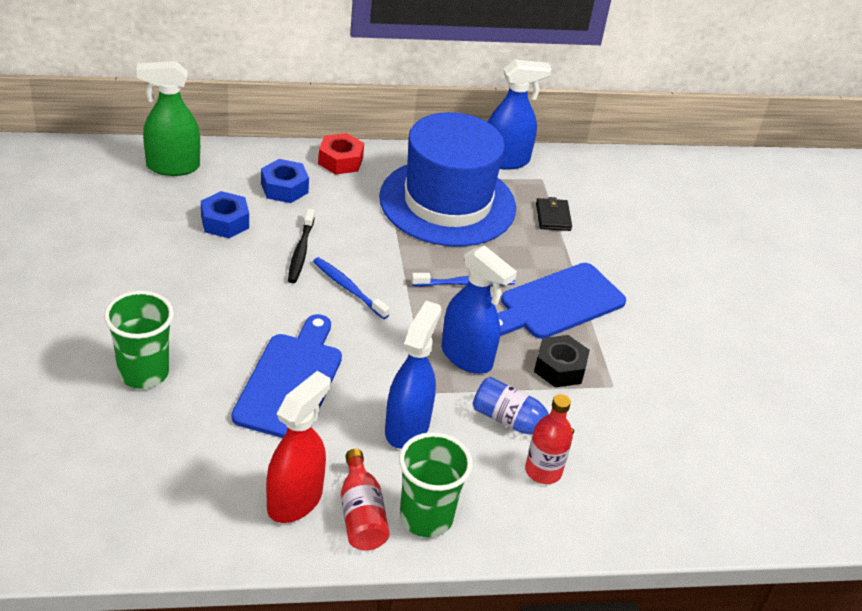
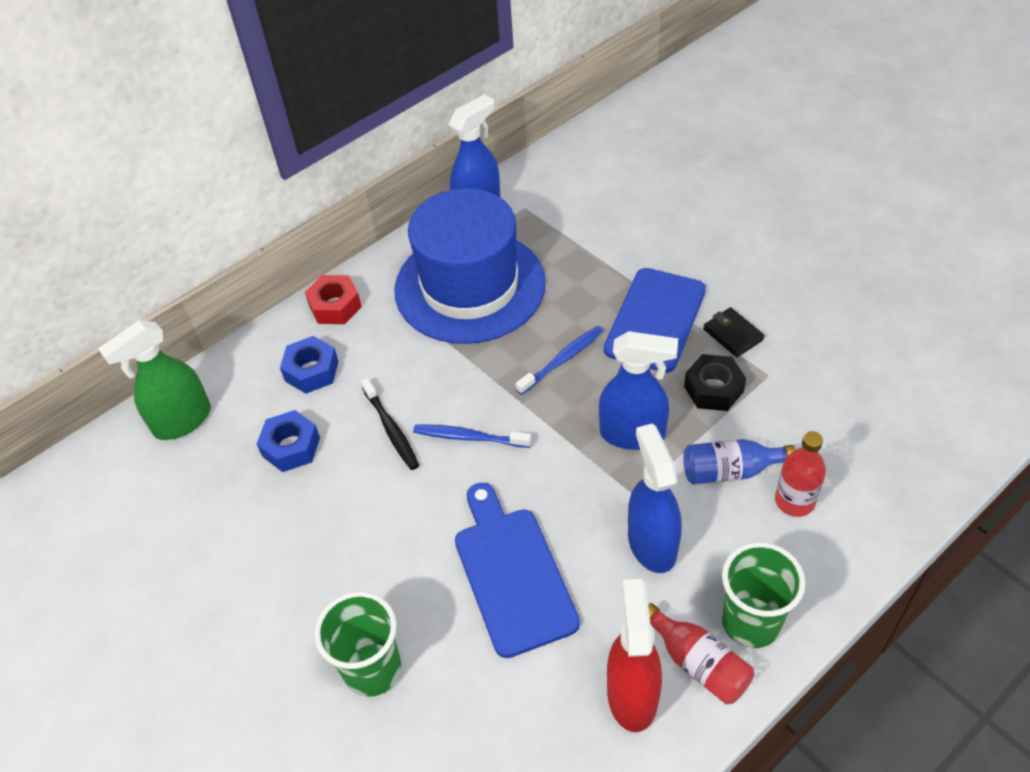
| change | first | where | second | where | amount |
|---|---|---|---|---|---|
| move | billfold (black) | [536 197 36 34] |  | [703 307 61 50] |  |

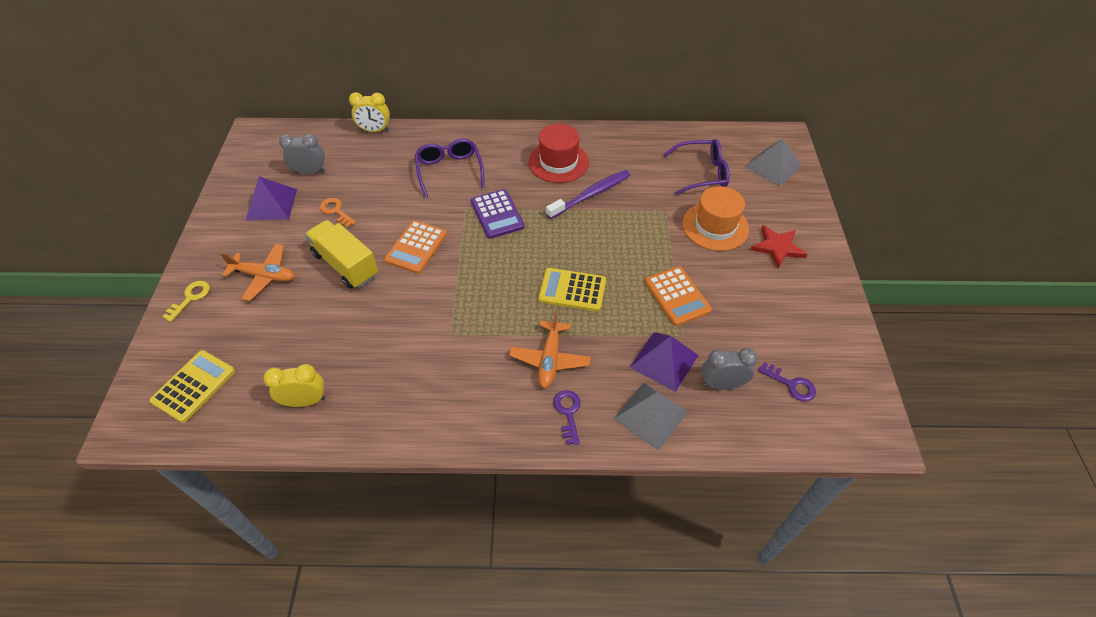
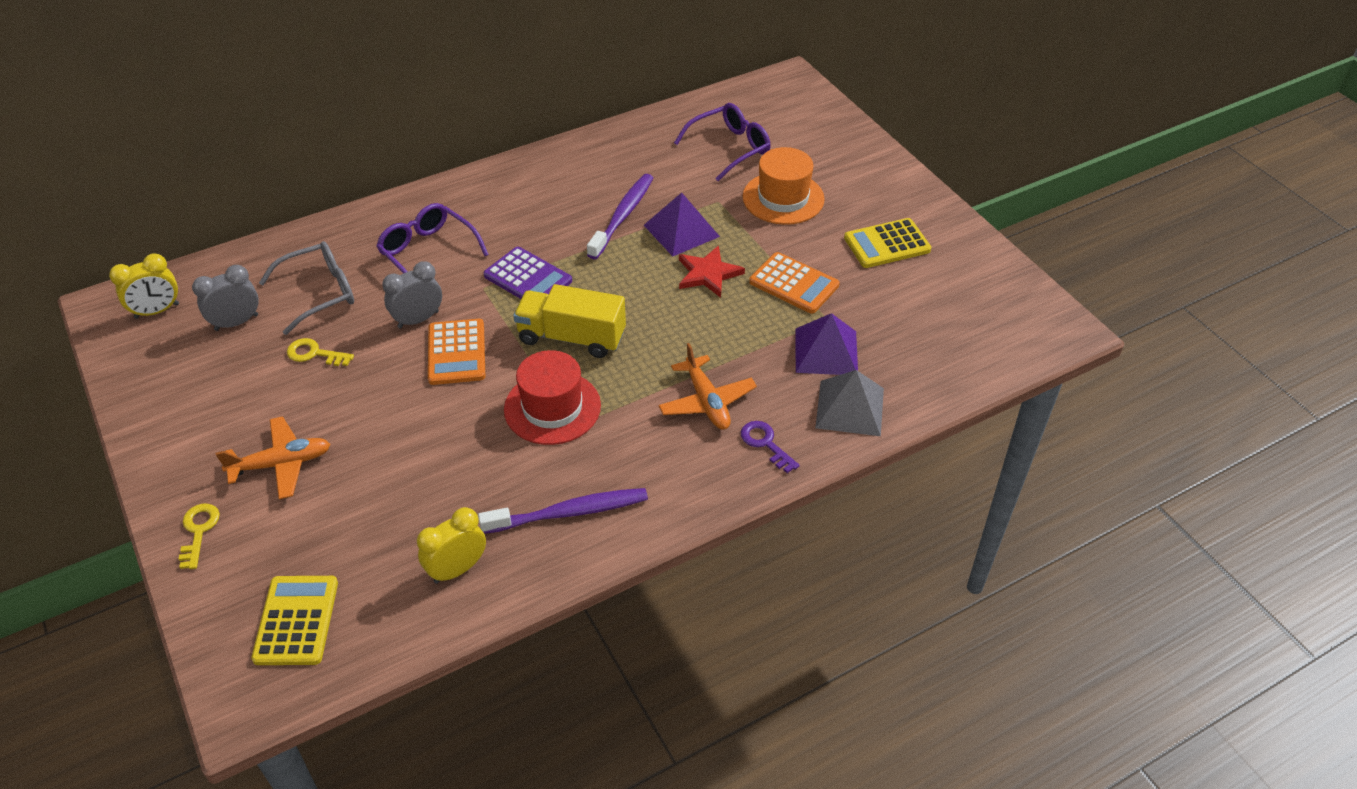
| change | first | where | second | where | amount |
|---|---|---|---|---|---|
| move | bedside clock (yellow) | [349 92 41 40] |  | [109 254 70 65] |  |
| insert |  |  | eyeglasses (ash-grey) | [259 241 95 94] |  |
| recolor | door key (bright orange) | [320 198 36 30] | door key (yellow) | [287 338 67 28] |  |
| move | bedside clock (ash-grey) | [702 348 56 42] |  | [382 261 60 67] |  |
| insert |  |  | toothbrush (purple) | [478 488 170 46] |  |
| move | top hat (red) | [528 124 61 59] |  | [504 350 97 95] |  |
| move | truck (yellow) | [305 220 73 69] |  | [513 284 113 74] |  |
| move | solid pyramid (purple) | [246 177 51 43] |  | [644 192 76 64] |  |
| move | star shape (red) | [751 225 56 43] |  | [679 246 66 52] |  |
| move | adding machine (yellow) | [538 268 68 44] |  | [844 218 87 50] |  |
| delete | solid pyramid (ash-grey) | [745 138 57 48] |  |  |  |
| delete | door key (purple) | [758 362 58 39] |  |  |  |

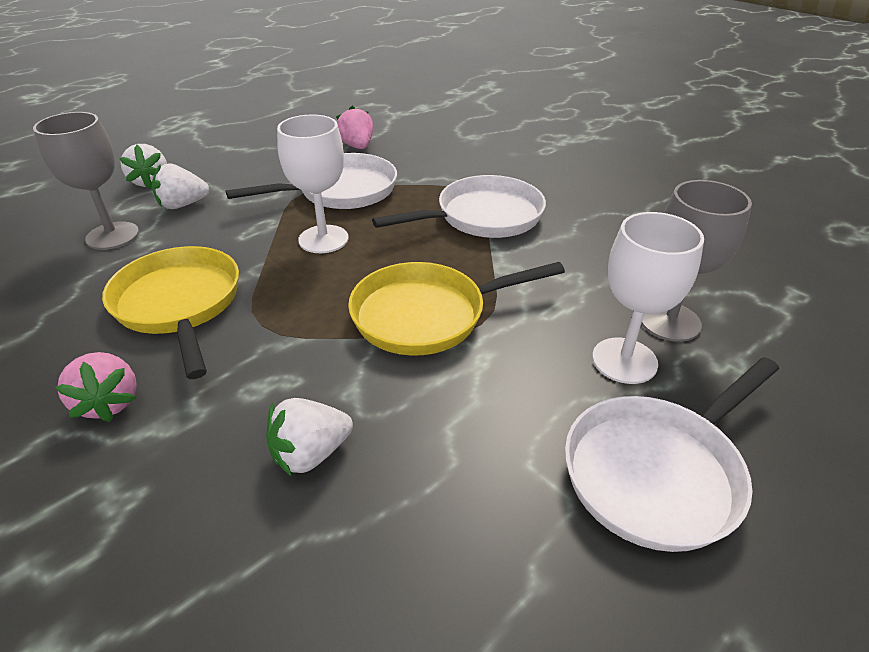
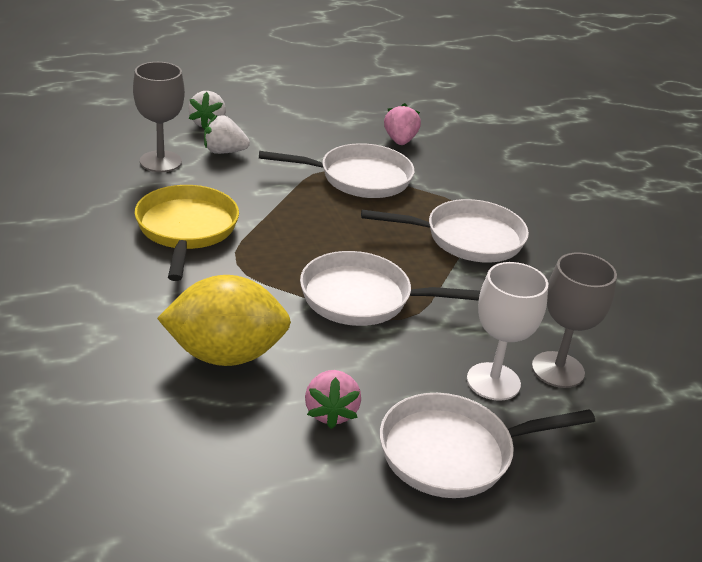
| change | first | where | second | where | amount |
|---|---|---|---|---|---|
| replace | toy strawberry (white) | [266 398 87 79] | lemon (yellow) | [157 275 134 91] |  |
| recolor | skillet (yellow) | [348 262 217 94] | skillet (white) | [300 251 180 75] |  |
| move | toy strawberry (rose-pink) | [55 352 82 70] |  | [305 370 56 59] |  |
| delete | goblet (white) | [277 114 72 139] |  |  |  |

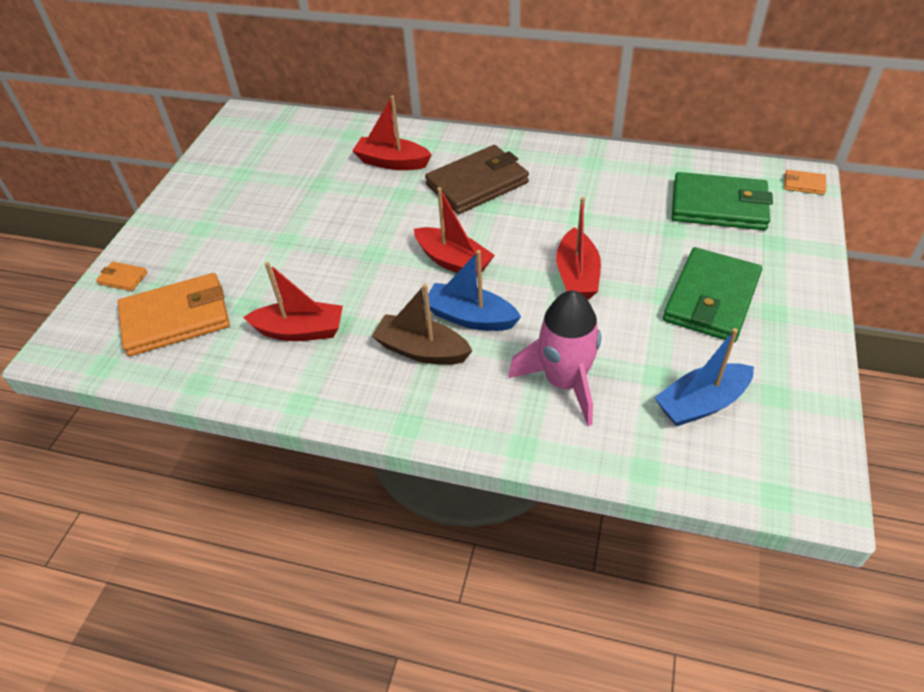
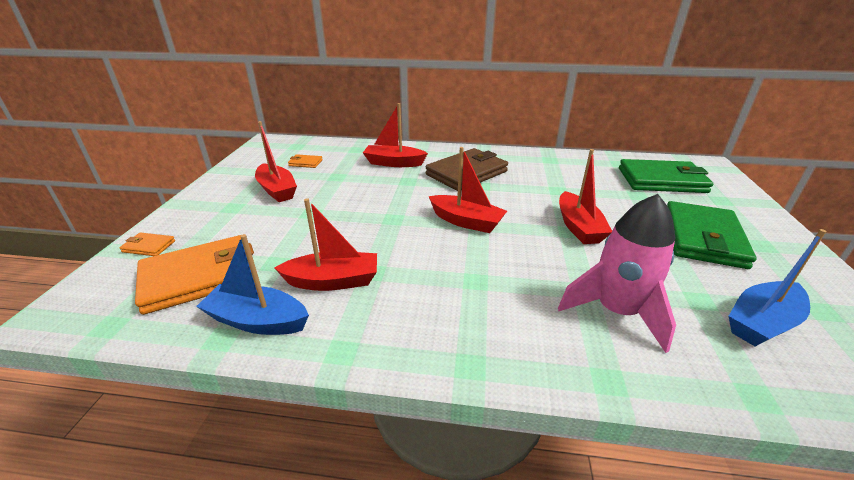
| change | first | where | second | where | amount |
|---|---|---|---|---|---|
| move | toy boat (royal blue) | [424 250 97 81] |  | [196 234 113 101] |  |
| insert |  |  | toy boat (red) | [255 121 42 81] |  |
| move | billfold (bright orange) | [784 170 42 25] |  | [288 154 35 14] |  |
| delete | toy boat (dark brown) | [372 284 100 81] |  |  |  |

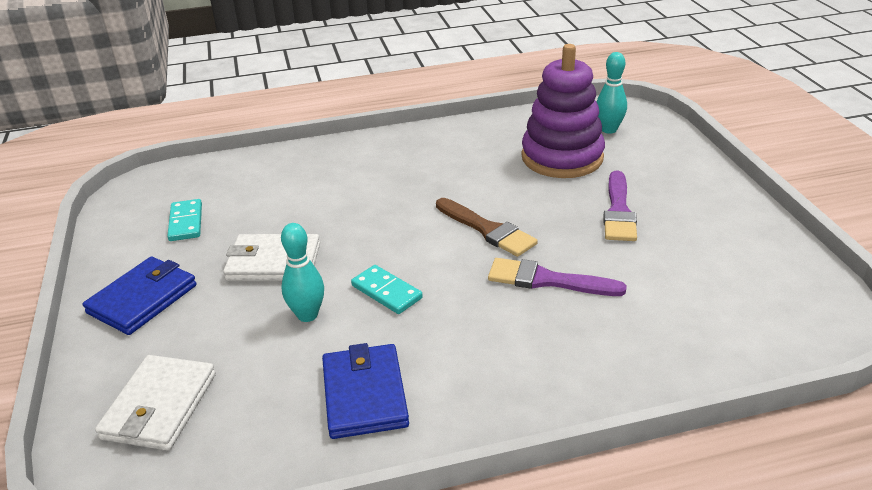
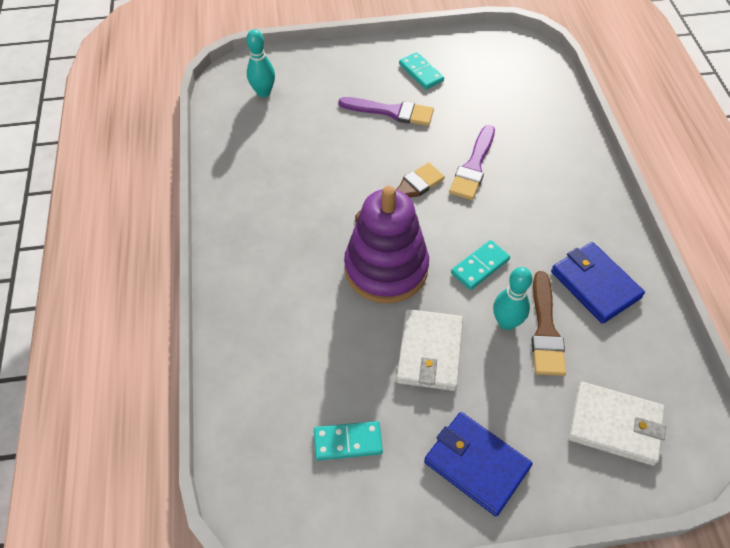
| change | first | where | second | where | amount |
|---|---|---|---|---|---|
| move | stacking rings (purple) | [521 44 84 134] |  | [344 186 85 117] |  |
| insert |  |  | domino (aqua) | [399 52 45 38] |  |
| insert |  |  | brush (dark brown) | [531 271 35 105] |  |
| rotate | billfold (royal blue) | [322 343 87 96] |  | [551 242 94 82] | 60 degrees clockwise |

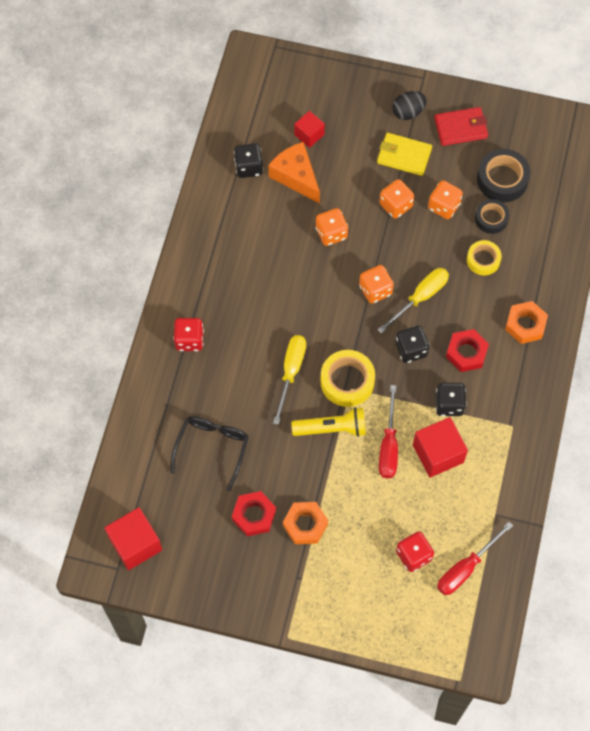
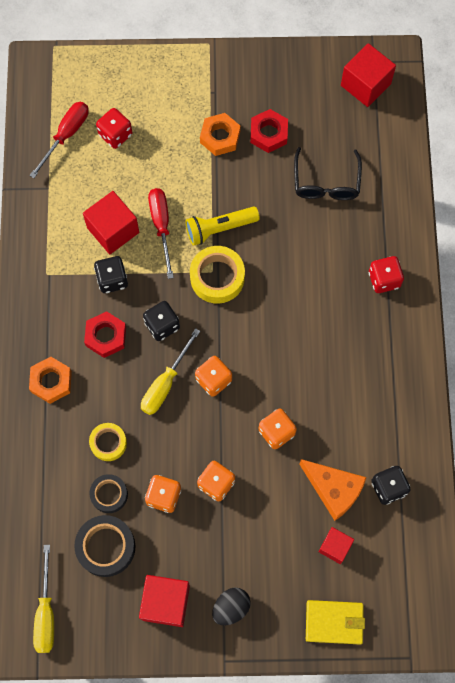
| change | first | where | second | where | amount |
|---|---|---|---|---|---|
| move | flat screwdriver (yellow) | [273 335 33 90] |  | [33 545 21 108] |  |
| replace | billfold (red) | [434 107 54 39] | block (red) | [139 575 51 52] |  |
| move | billfold (yellow) | [377 133 55 43] |  | [306 600 59 44] |  |

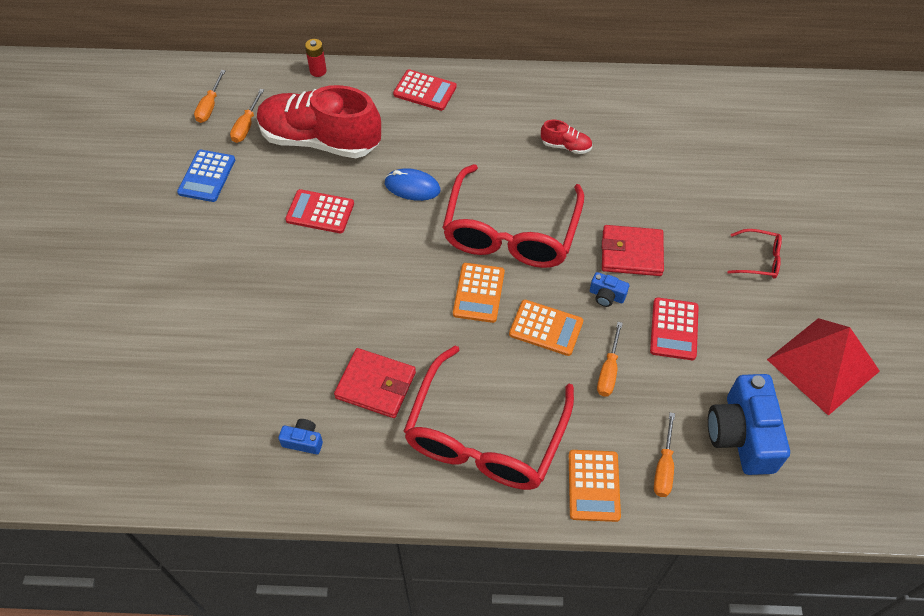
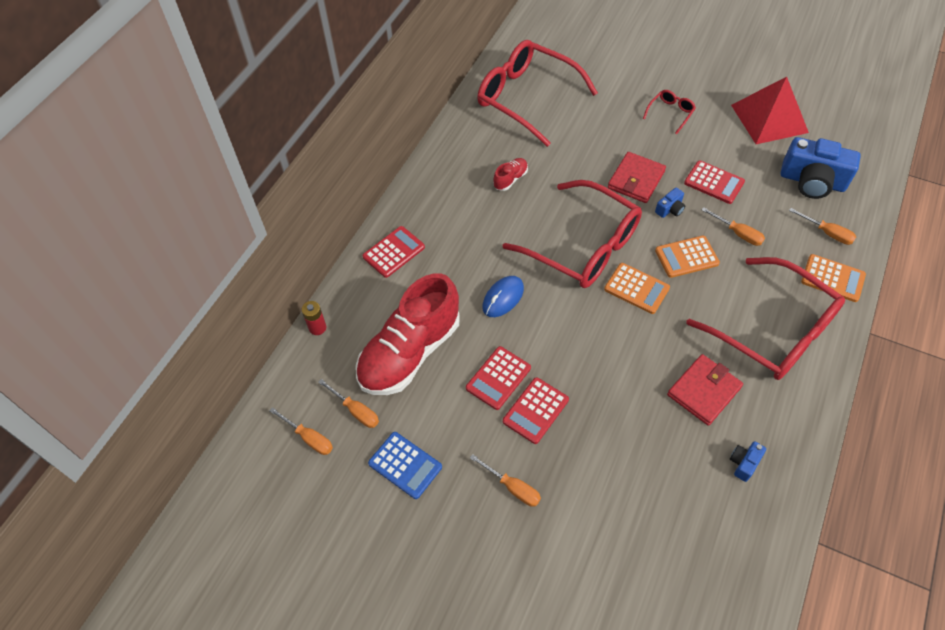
| change | first | where | second | where | amount |
|---|---|---|---|---|---|
| insert |  |  | flat screwdriver (bright orange) | [470 454 71 53] |  |
| insert |  |  | eyeglasses (red) | [477 40 121 107] |  |
| insert |  |  | adding machine (red) | [503 377 66 67] |  |
| rotate | adding machine (bright orange) | [509 300 74 56] |  | [655 236 65 42] | 150 degrees counterclockwise |

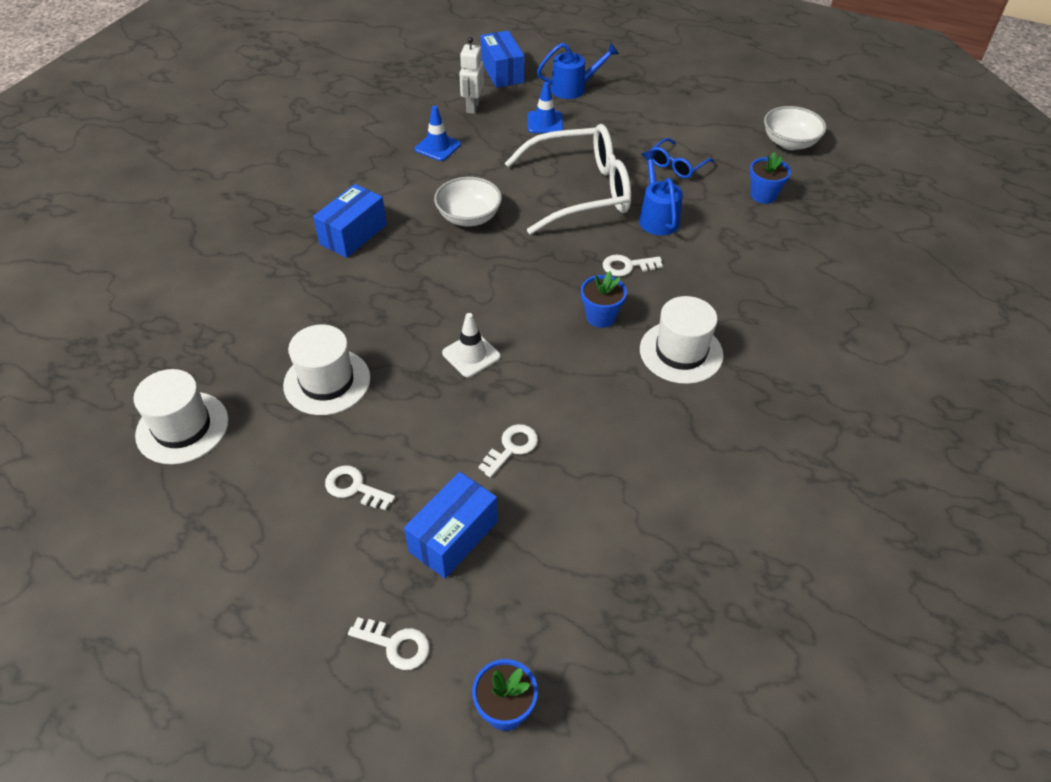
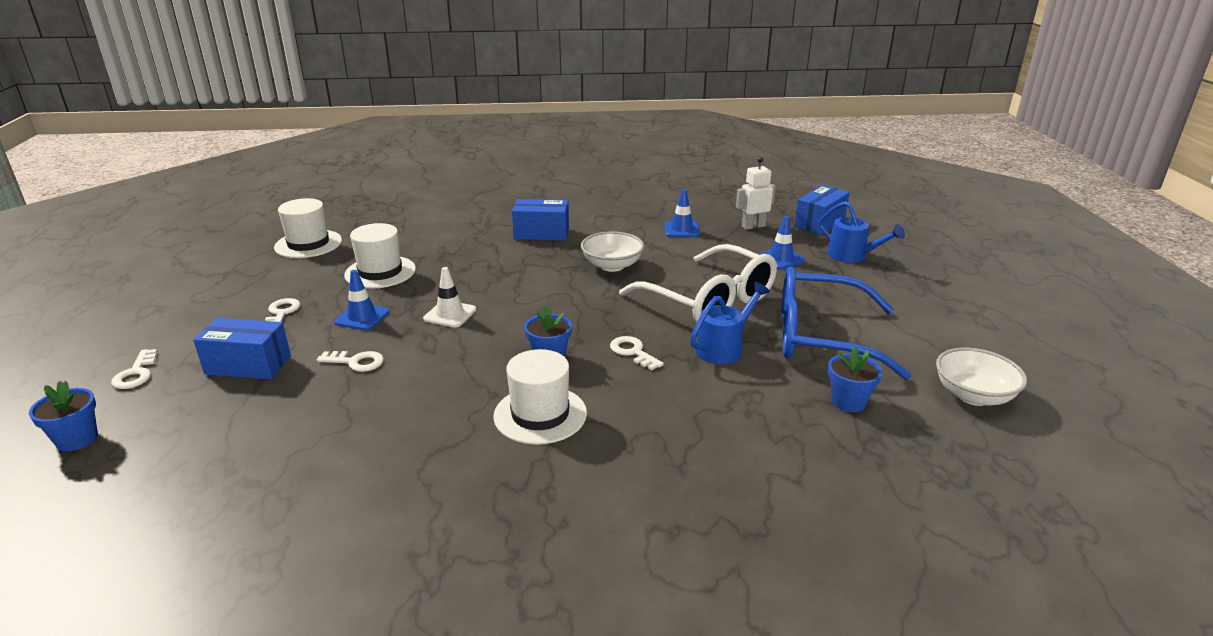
| change | first | where | second | where | amount |
|---|---|---|---|---|---|
| insert |  |  | road cone (royal blue) | [334 270 55 60] |  |
| resize | eyeglasses (royal blue) | [650 138 64 41] |  | [782 266 129 114] | x2.20 |

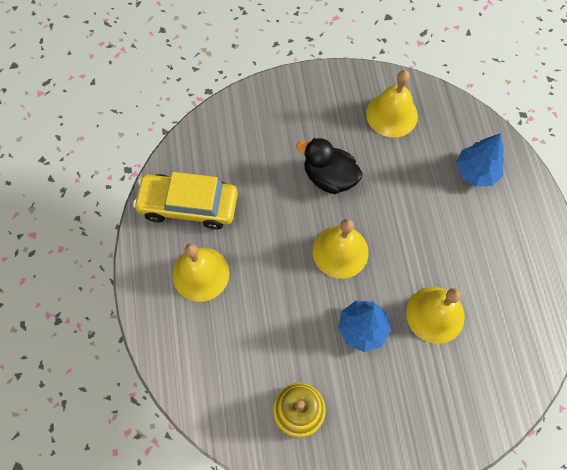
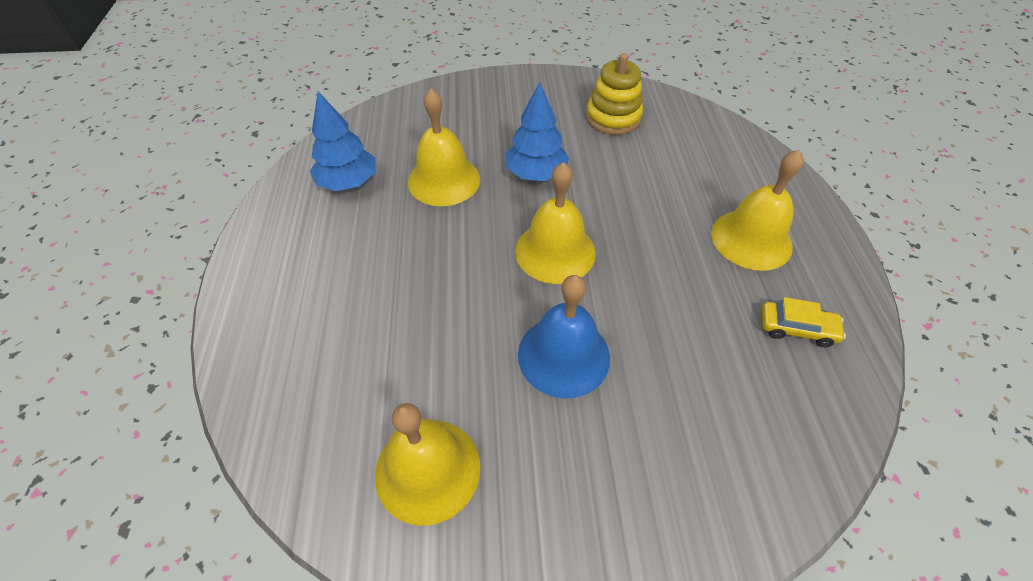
| change | first | where | second | where | amount |
|---|---|---|---|---|---|
| move | tree (royal blue) | [456 133 48 54] |  | [310 91 65 100] |  |
| replace | duck (black) | [296 138 67 56] | bell (royal blue) | [518 275 92 124] |  |
| resize | toy car (yellow) | [133 172 105 58] |  | [762 297 84 50] | x0.47 |

